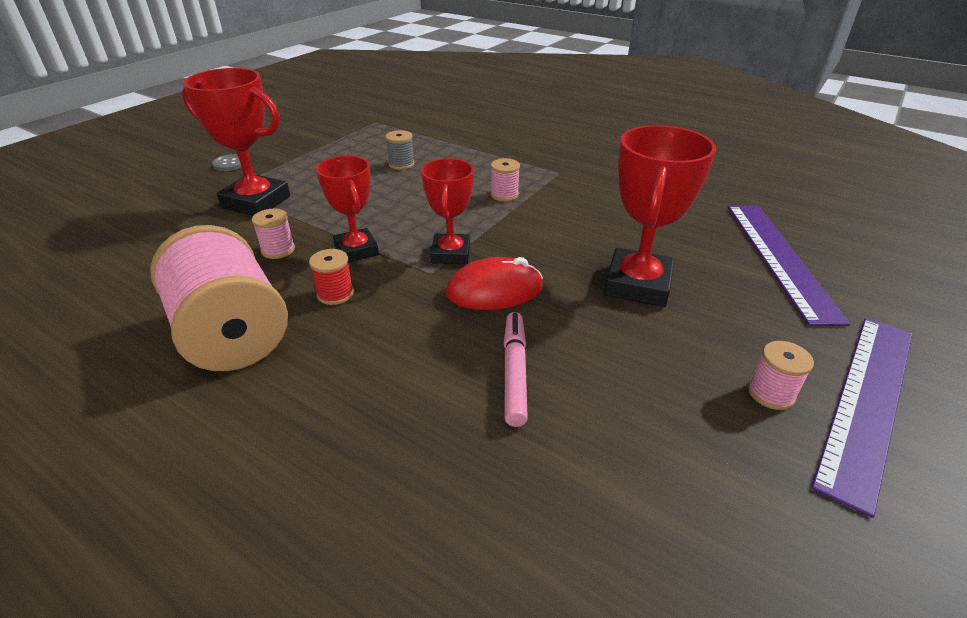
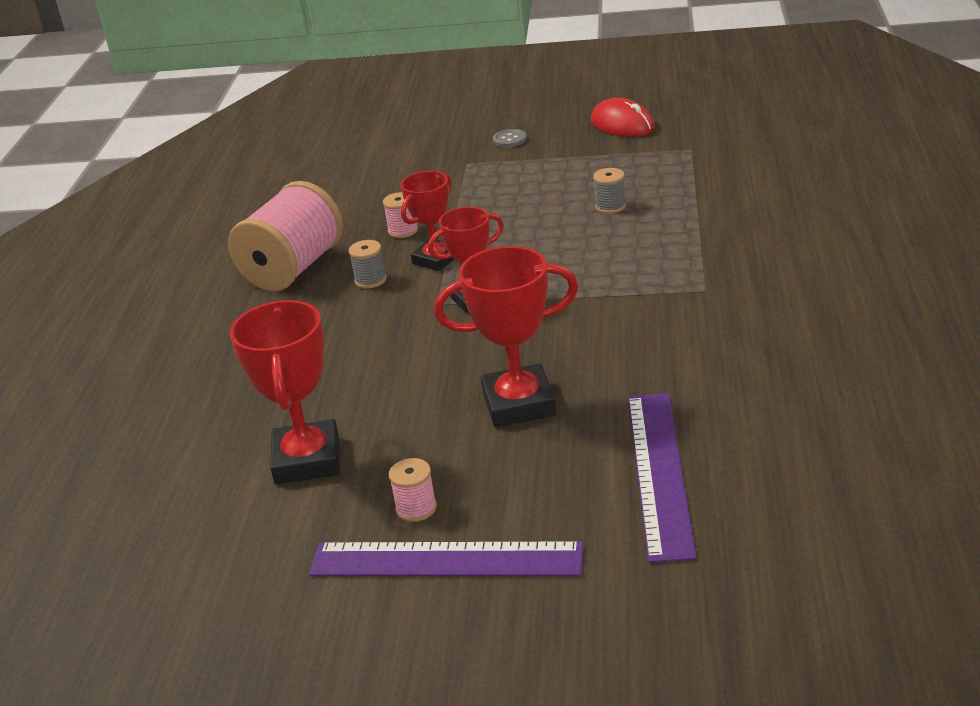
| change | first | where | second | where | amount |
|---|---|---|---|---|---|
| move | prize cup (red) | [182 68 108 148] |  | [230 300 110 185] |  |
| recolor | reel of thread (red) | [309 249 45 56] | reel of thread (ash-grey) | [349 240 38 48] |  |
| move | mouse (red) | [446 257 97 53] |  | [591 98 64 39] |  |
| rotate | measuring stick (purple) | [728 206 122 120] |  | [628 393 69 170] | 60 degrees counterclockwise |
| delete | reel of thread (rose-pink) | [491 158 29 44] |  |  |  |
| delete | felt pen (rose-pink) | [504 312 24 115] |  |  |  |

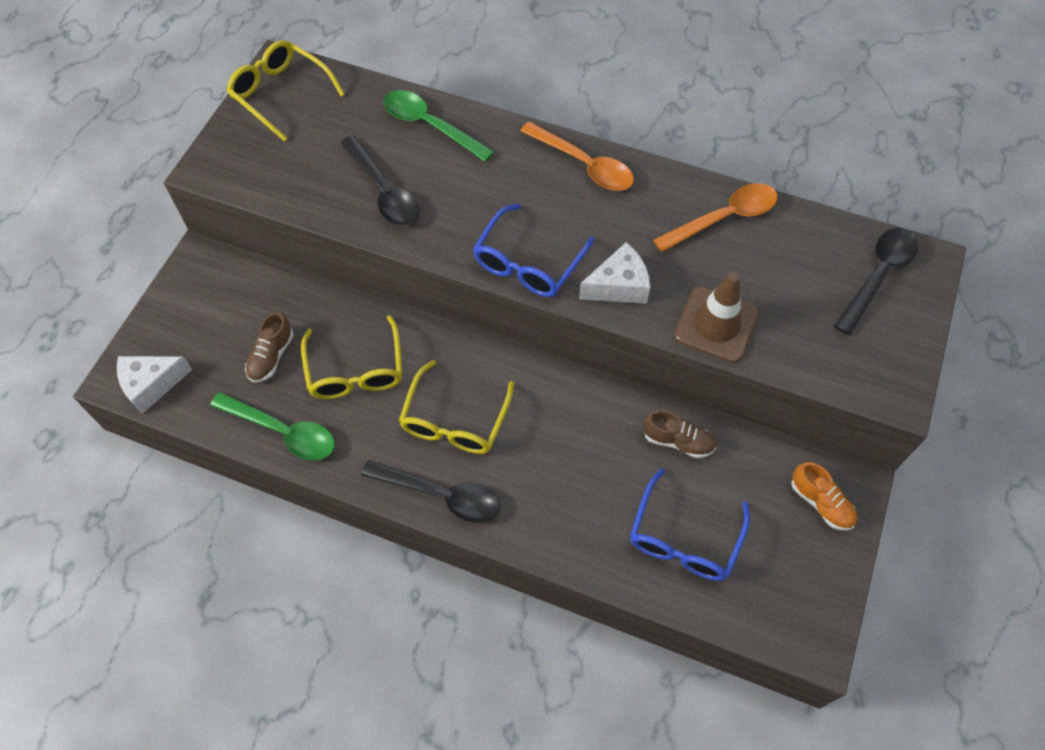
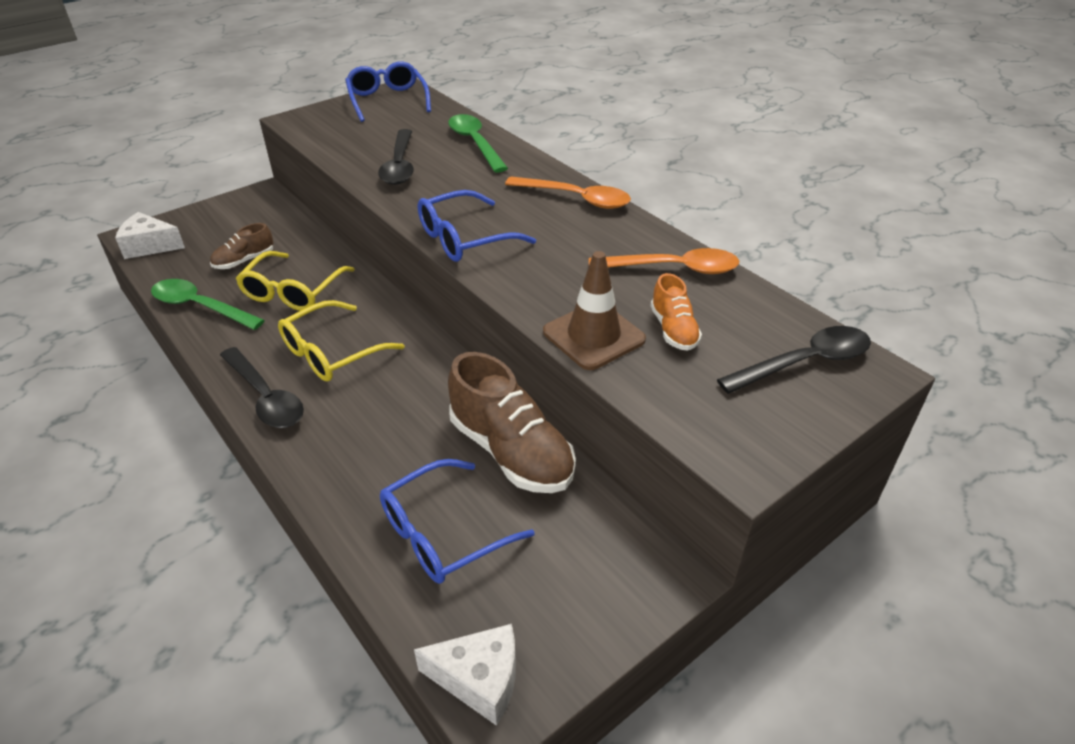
| change | first | where | second | where | amount |
|---|---|---|---|---|---|
| rotate | spoon (green) | [210 392 125 69] |  | [151 279 114 51] | 150 degrees clockwise |
| recolor | eyeglasses (yellow) | [227 40 118 102] | eyeglasses (royal blue) | [345 61 86 61] |  |
| move | piece of cheese (white) | [579 242 71 62] |  | [414 624 102 102] |  |
| resize | sneaker (dark brown) | [643 410 73 49] |  | [448 352 128 141] | x1.92 |
| rotate | spoon (bright orange) | [520 122 114 69] |  | [505 176 126 33] | 45 degrees counterclockwise |
| move | sneaker (bright orange) | [791 462 66 69] |  | [650 273 52 78] |  |

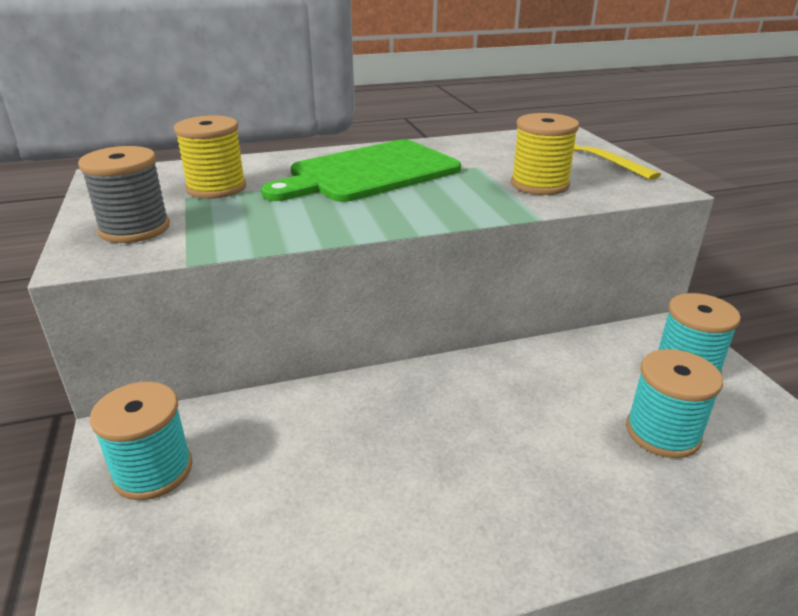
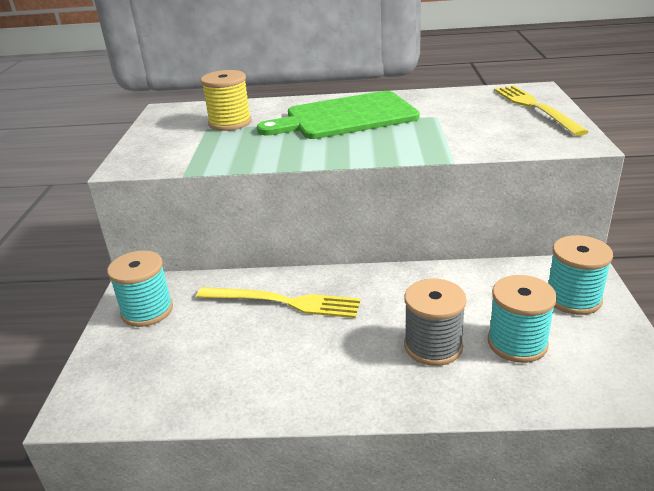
| change | first | where | second | where | amount |
|---|---|---|---|---|---|
| insert |  |  | table fork (yellow) | [196 287 165 31] |  |
| move | reel of thread (ash-grey) | [78 146 92 97] |  | [404 279 63 87] |  |
| delete | reel of thread (yellow) | [511 113 68 82] |  |  |  |

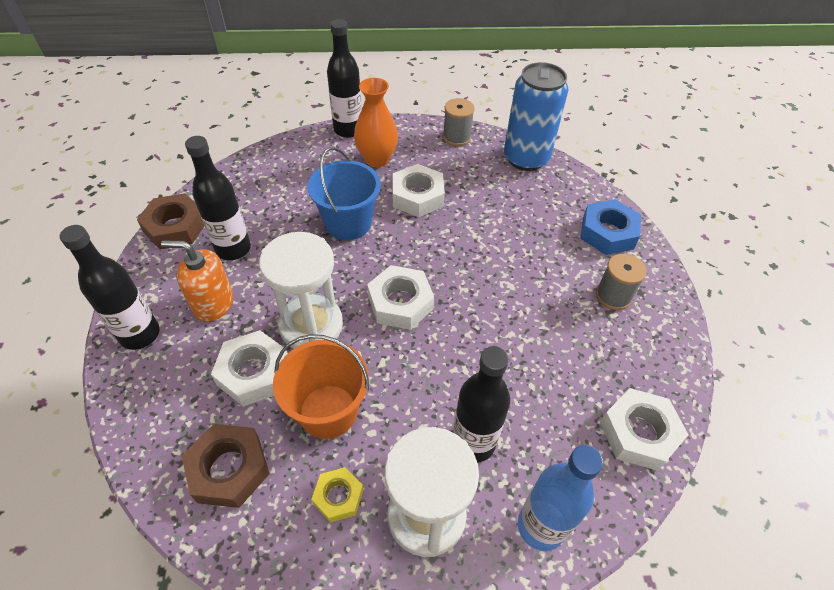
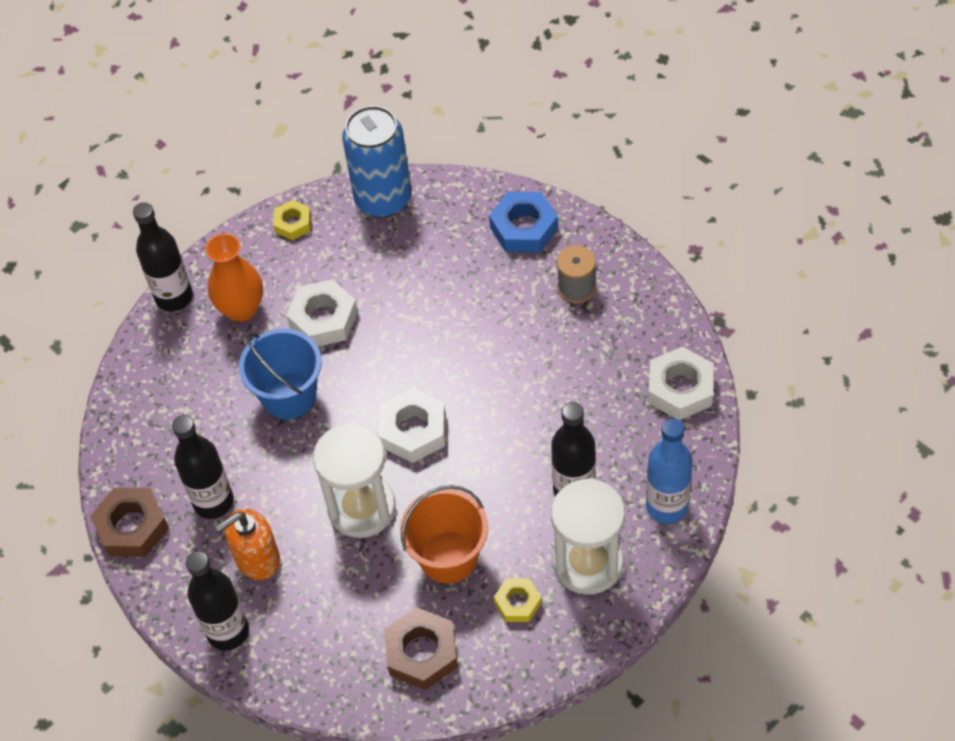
| change | first | where | second | where | amount |
|---|---|---|---|---|---|
| replace | reel of thread (ash-grey) | [443 98 32 48] | hex nut (yellow) | [273 200 38 40] |  |
| delete | hex nut (white) | [211 330 77 77] |  |  |  |

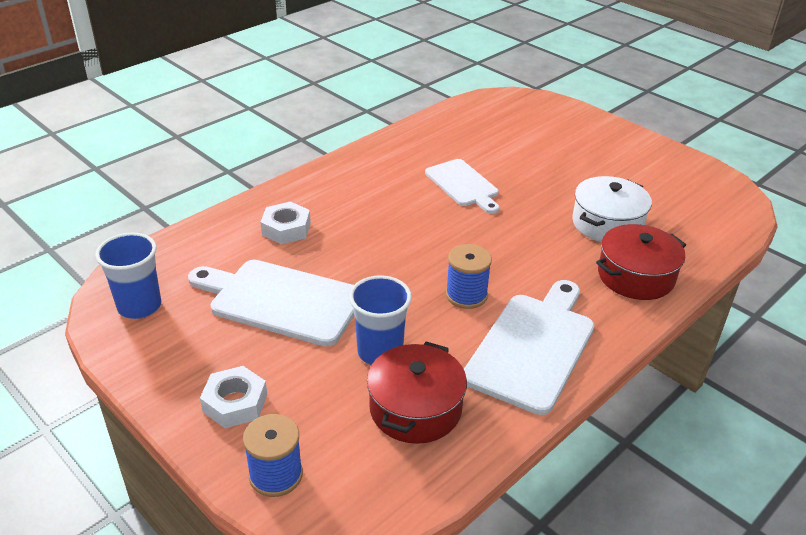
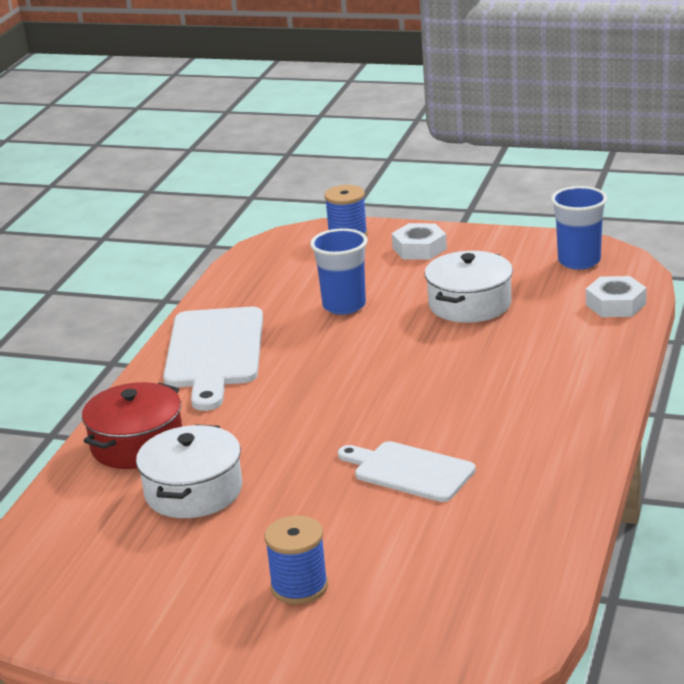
| change | first | where | second | where | amount |
|---|---|---|---|---|---|
| move | reel of thread (royal blue) | [446 244 46 65] |  | [264 515 64 90] |  |
| replace | bread board (white) | [188 260 166 86] | cooking pot (white) | [425 251 88 72] |  |
| move | hex nut (white) | [261 202 50 42] |  | [586 276 61 41] |  |
| delete | cooking pot (red) | [367 341 100 103] |  |  |  |

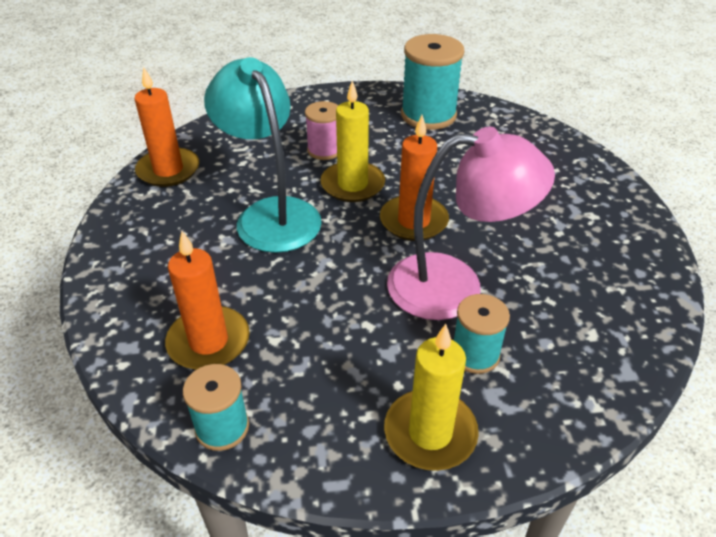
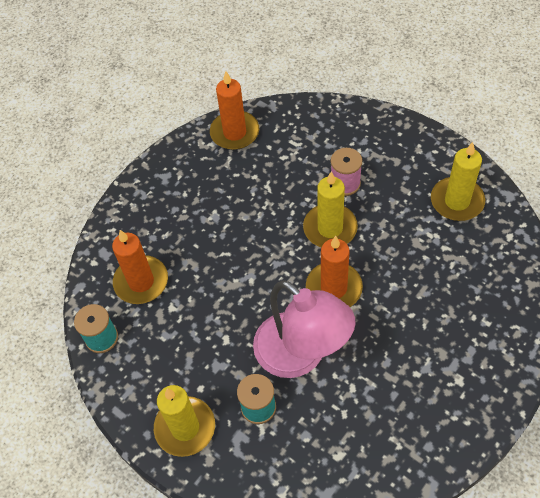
| change | first | where | second | where | amount |
|---|---|---|---|---|---|
| replace | reel of thread (aqua) | [401 34 64 96] | wax candle (yellow) | [431 142 54 79] |  |
| delete | desk lamp (aqua) | [204 57 117 196] |  |  |  |

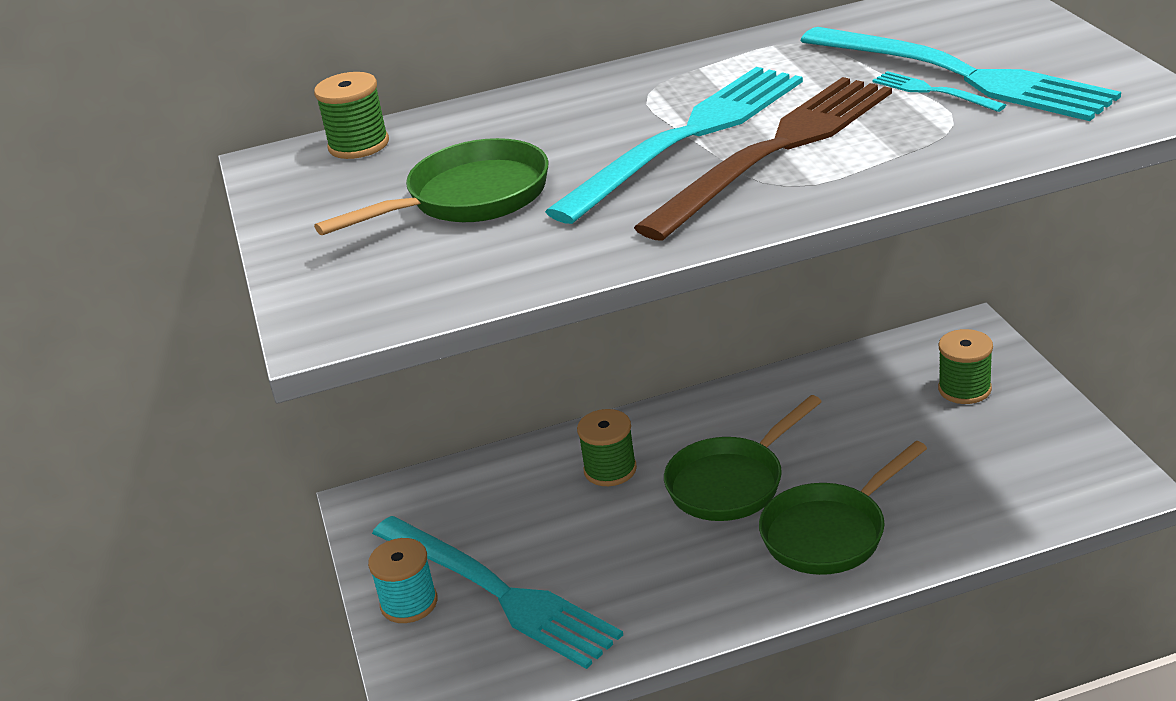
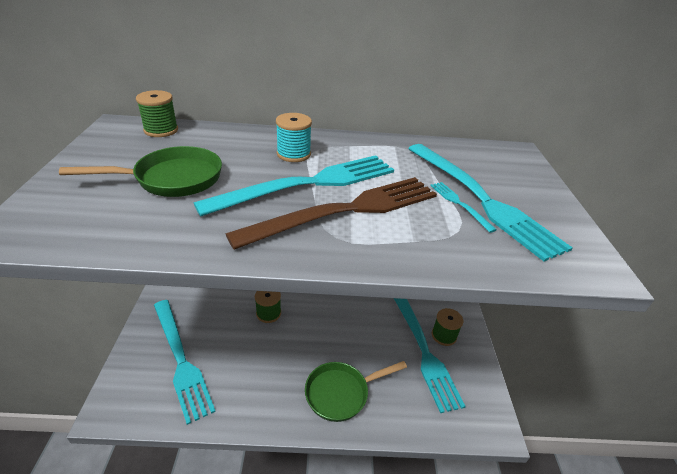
| change | first | where | second | where | amount |
|---|---|---|---|---|---|
| move | reel of thread (aqua) | [368 538 69 85] |  | [276 113 36 49] |  |
| insert |  |  | table fork (aqua) | [394 298 72 115] |  |
| delete | skillet (green) | [664 395 158 126] |  |  |  |

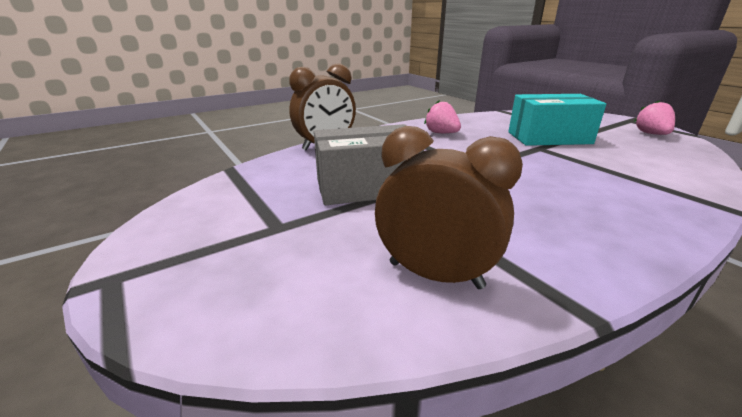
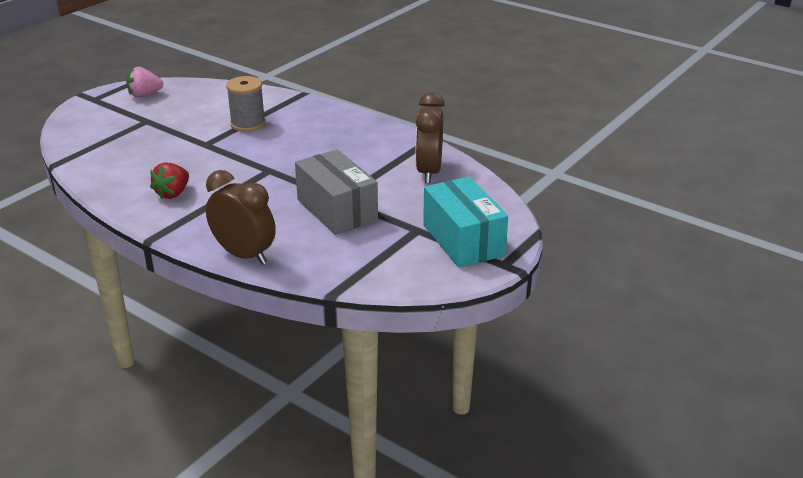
| change | first | where | second | where | amount |
|---|---|---|---|---|---|
| recolor | toy strawberry (rose-pink) | [424 101 37 32] | toy strawberry (red) | [150 162 39 37] |  |
| insert |  |  | reel of thread (ash-grey) | [226 76 40 56] |  |
| move | parcel (aqua) | [508 94 98 52] |  | [423 177 85 91] |  |

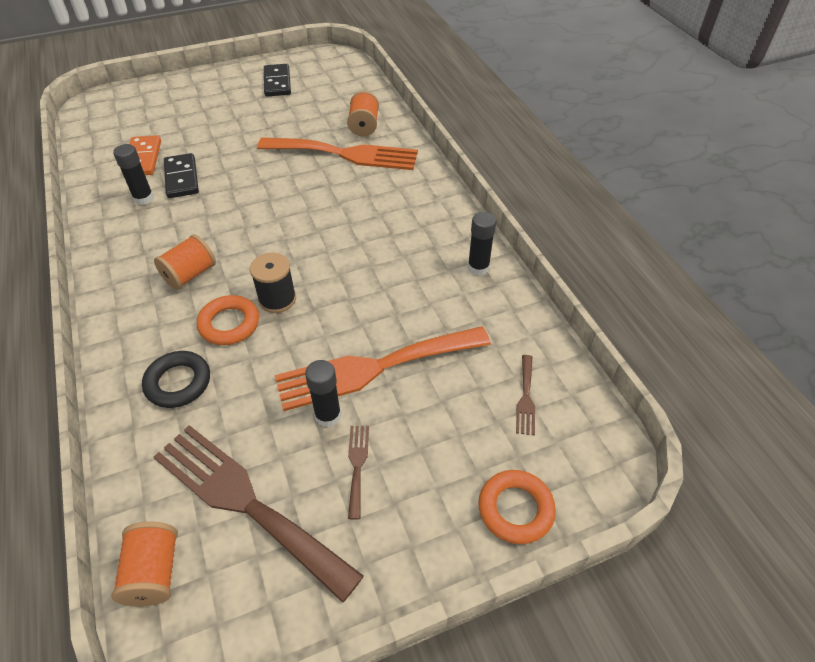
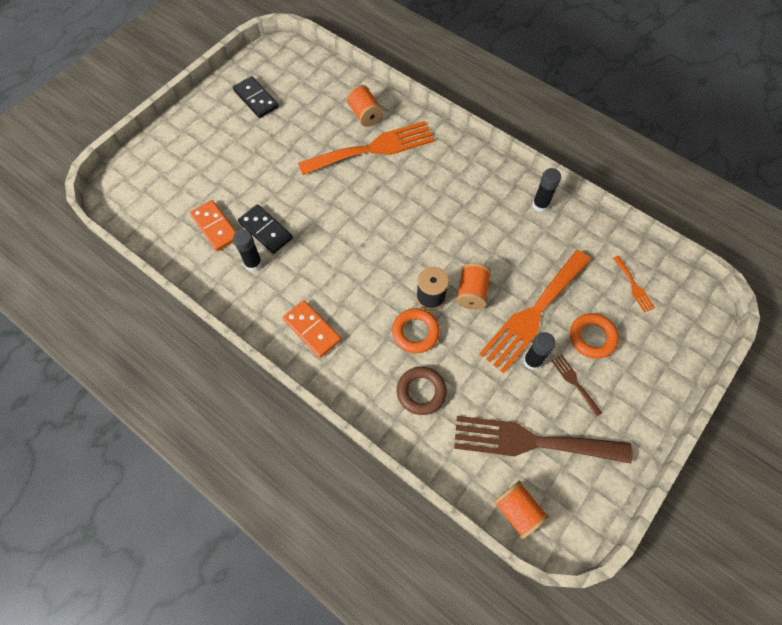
| change | first | where | second | where | amount |
|---|---|---|---|---|---|
| insert |  |  | domino (bright orange) | [283 300 58 58] |  |
| recolor | torus (black) | [142 351 68 57] | torus (dark brown) | [397 366 50 49] |  |
| move | reel of thread (bright orange) | [154 234 62 56] |  | [456 263 35 47] |  |
| move | torus (bright orange) | [478 470 78 74] |  | [570 313 49 46] |  |
| recolor | table fork (dark brown) | [516 355 19 81] | table fork (bright orange) | [613 256 42 56] |  |

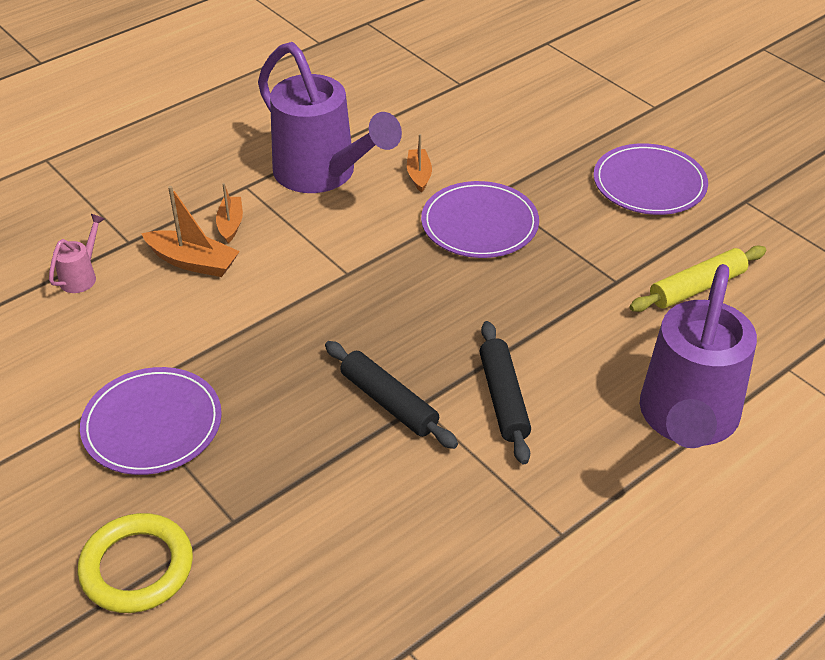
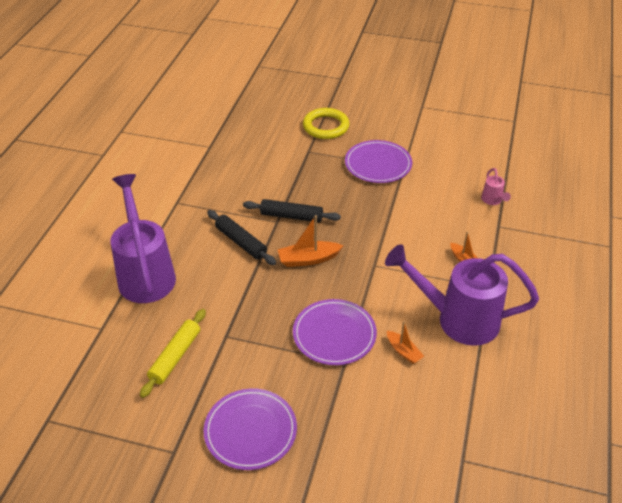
| change | first | where | second | where | amount |
|---|---|---|---|---|---|
| move | toy boat (bright orange) | [141 186 99 91] |  | [278 215 65 52] |  |

